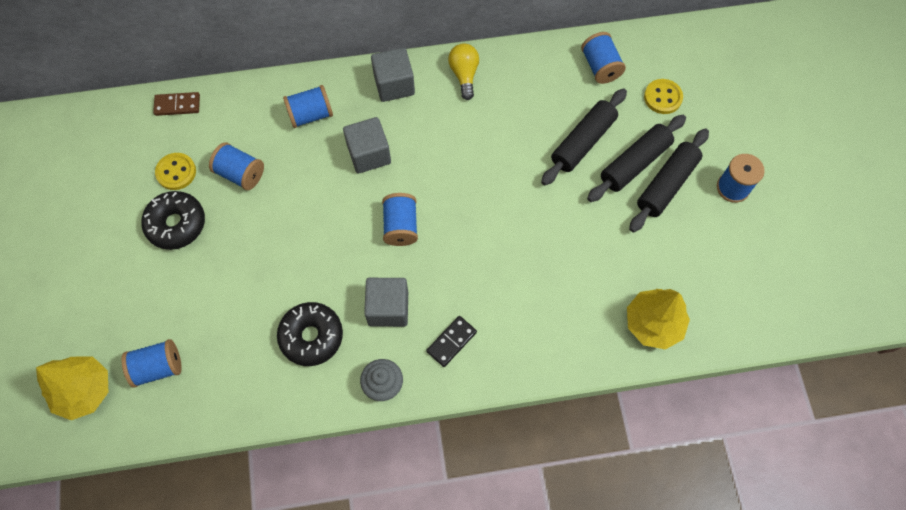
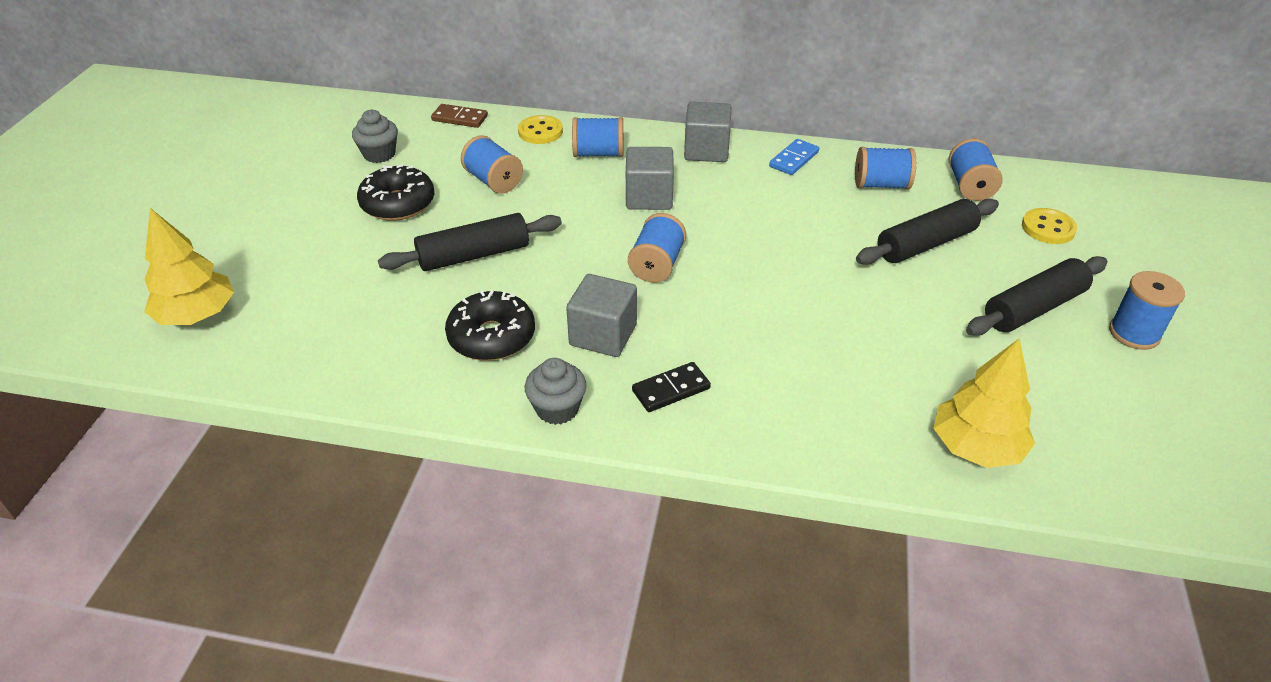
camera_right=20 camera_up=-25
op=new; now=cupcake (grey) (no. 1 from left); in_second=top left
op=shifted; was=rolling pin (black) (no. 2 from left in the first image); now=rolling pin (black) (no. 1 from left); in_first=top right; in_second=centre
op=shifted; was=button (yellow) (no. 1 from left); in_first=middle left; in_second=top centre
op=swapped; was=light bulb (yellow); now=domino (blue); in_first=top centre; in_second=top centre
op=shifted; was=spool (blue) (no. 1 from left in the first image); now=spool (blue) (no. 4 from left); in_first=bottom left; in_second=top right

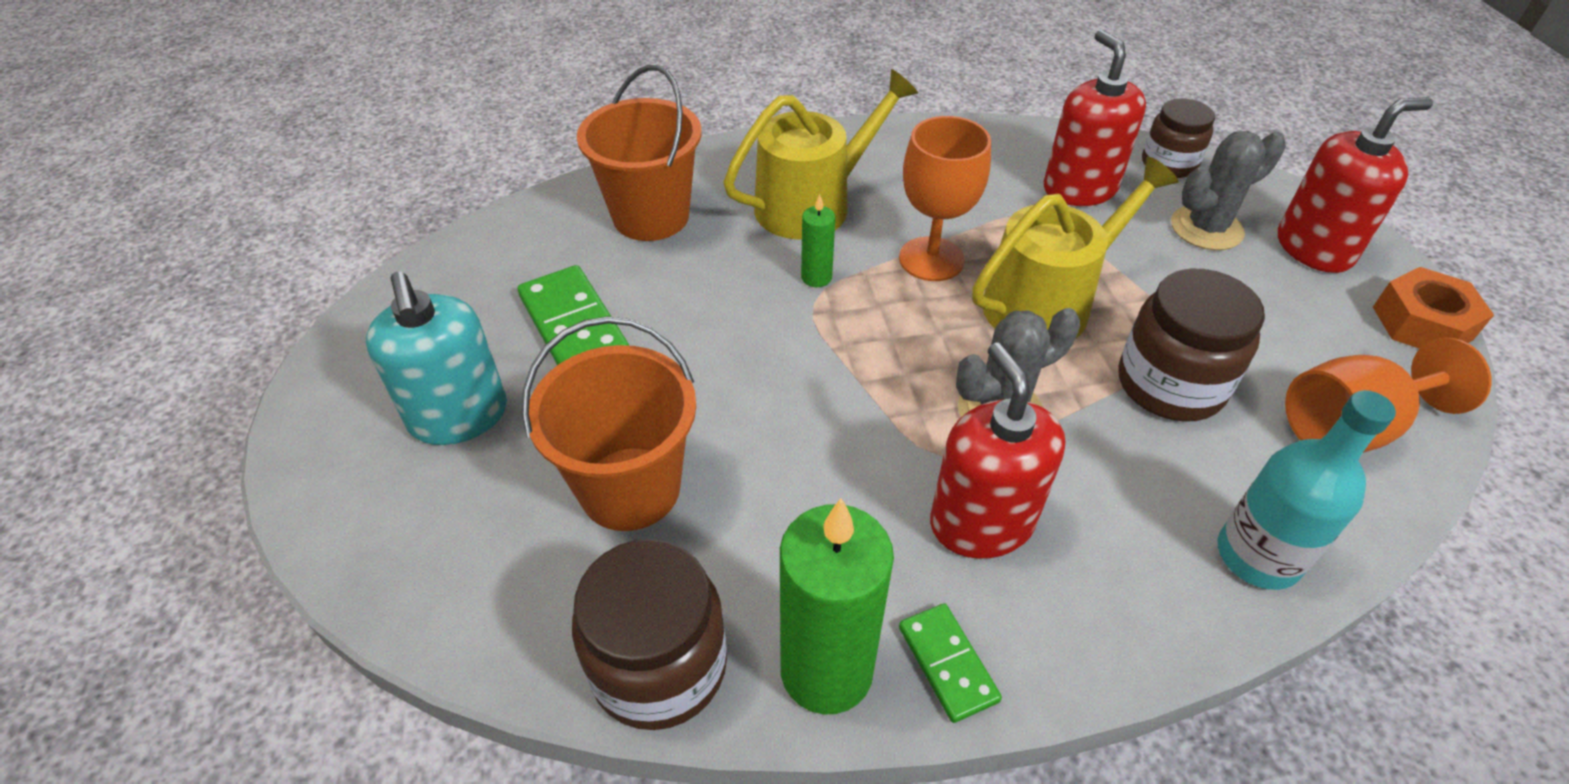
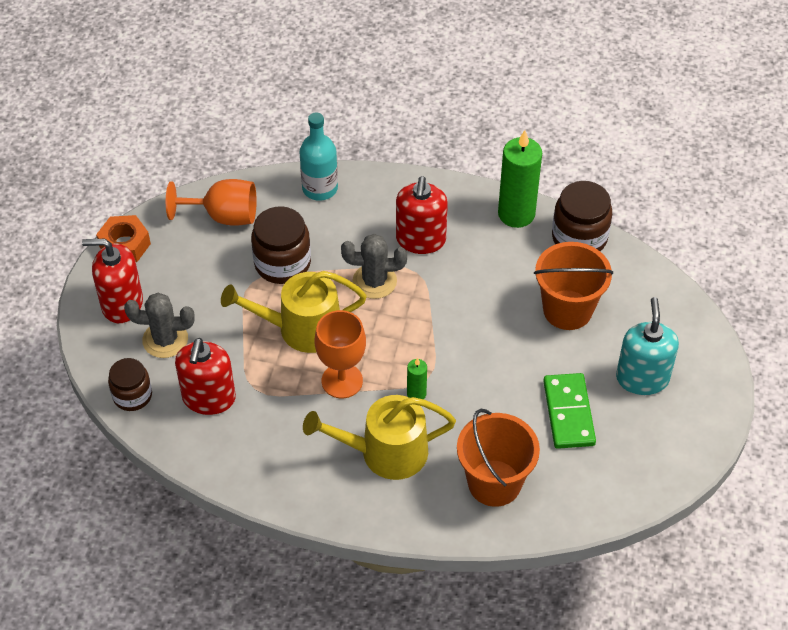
camera_right=-155 camera_up=5
op=gone; was=domino (green) (no. 2 from left); in_first=bottom centre

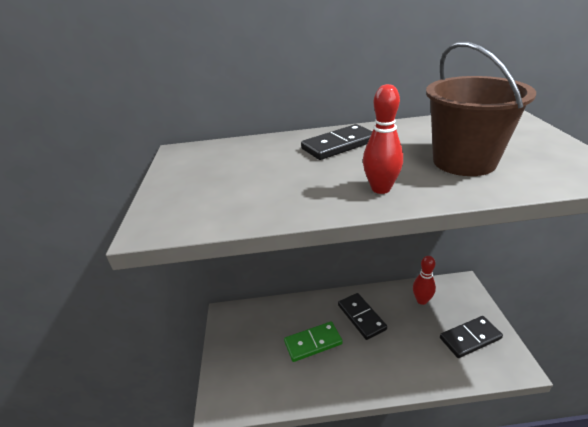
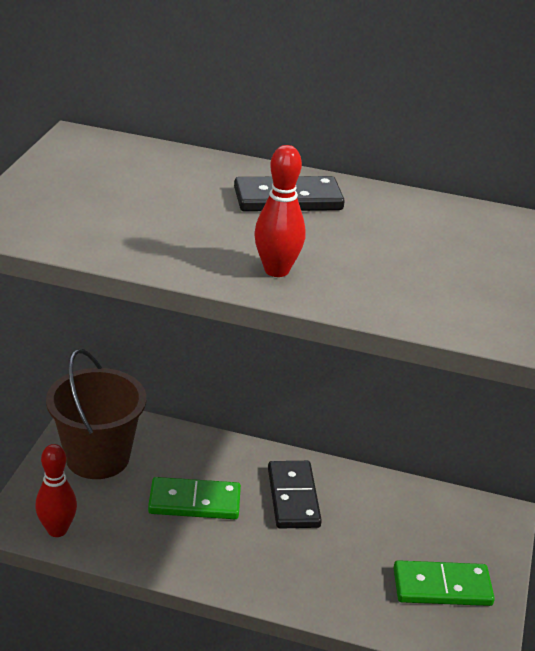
camera_right=15 camera_up=0
op=shifted; was=bowling pin (red) (no. 2 from left in the first image); now=bowling pin (red) (no. 1 from left); in_first=middle right; in_second=bottom left
op=shifted; was=bucket (brown); in_first=top right; in_second=middle left
op=repainted; was=domino (black) (no. 3 from left); now=domino (green) (no. 2 from left); in_first=bottom right; in_second=bottom right

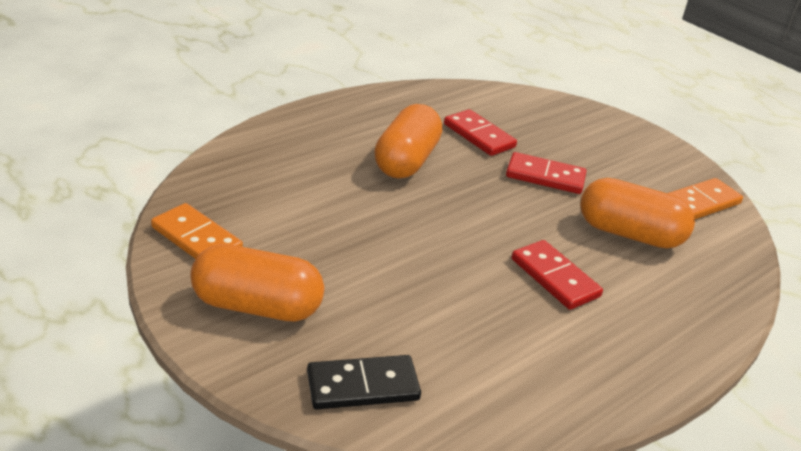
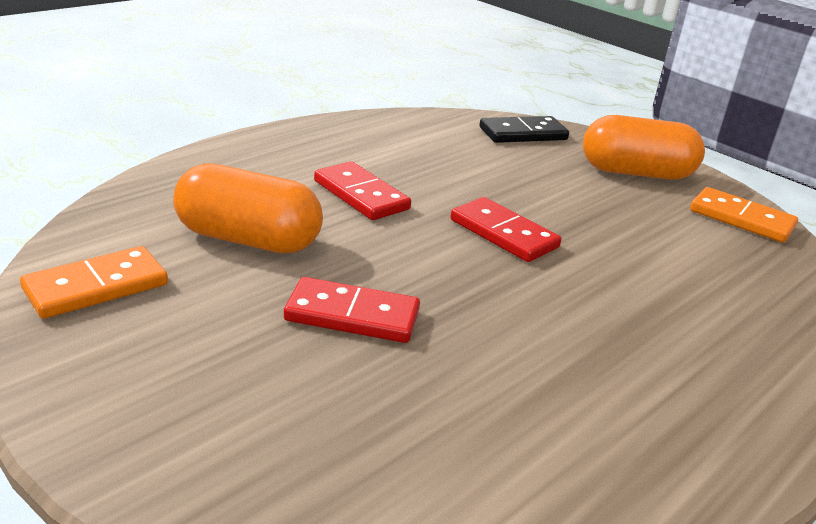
camera_right=175 camera_up=-5
op=shifted; was=domino (red) (no. 1 from left in the first image); now=domino (red) (no. 3 from left); in_first=top centre; in_second=centre
op=gone; was=capsule (orange) (no. 2 from left); in_first=top centre

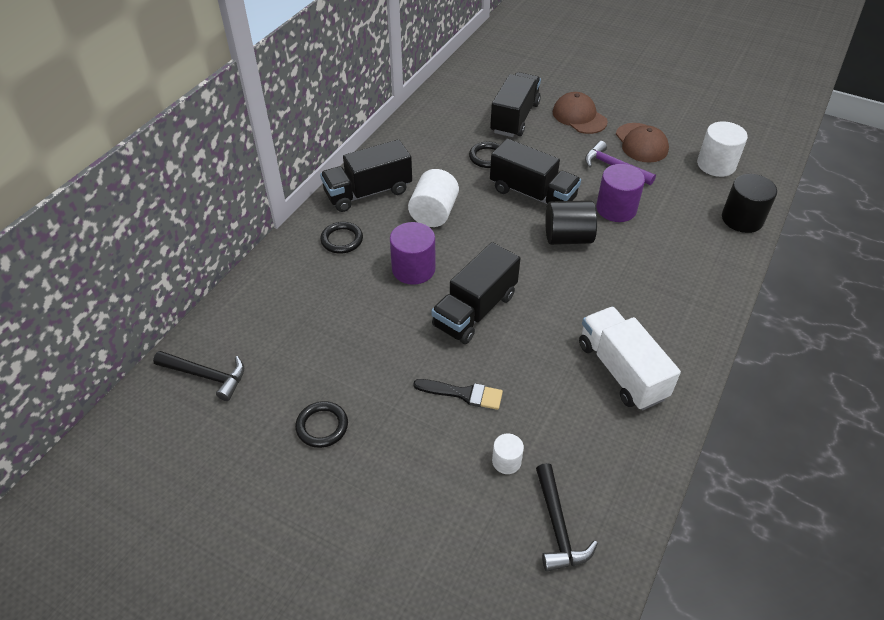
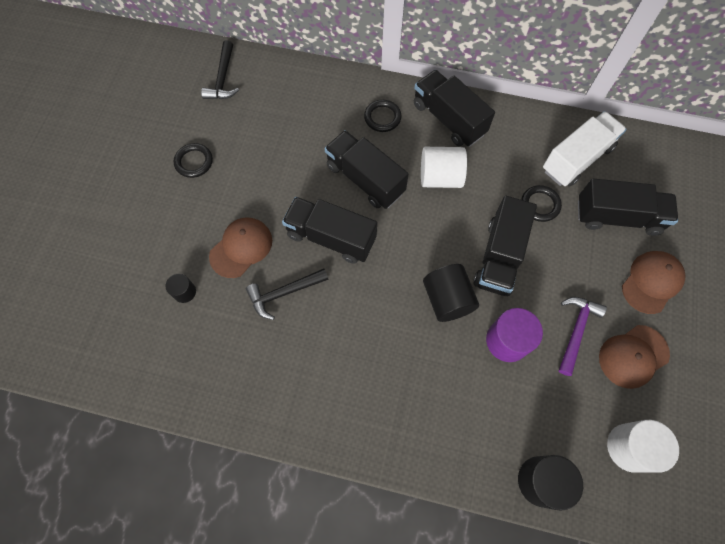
camera_right=75 camera_up=20
op=repainted; was=cylinder (white) (no. 2 from left); now=cylinder (black) (no. 1 from left); in_first=bottom centre; in_second=middle left
op=swapped; was=brush (black); now=cap (brown) (no. 1 from left); in_first=centre; in_second=middle left
op=shifted; was=hammer (black) (no. 2 from left); in_first=bottom centre; in_second=centre
op=swapped; was=cylinder (purple) (no. 1 from left); now=truck (black) (no. 2 from left); in_first=centre; in_second=top centre
op=shifted; was=truck (white); in_first=middle right; in_second=top right

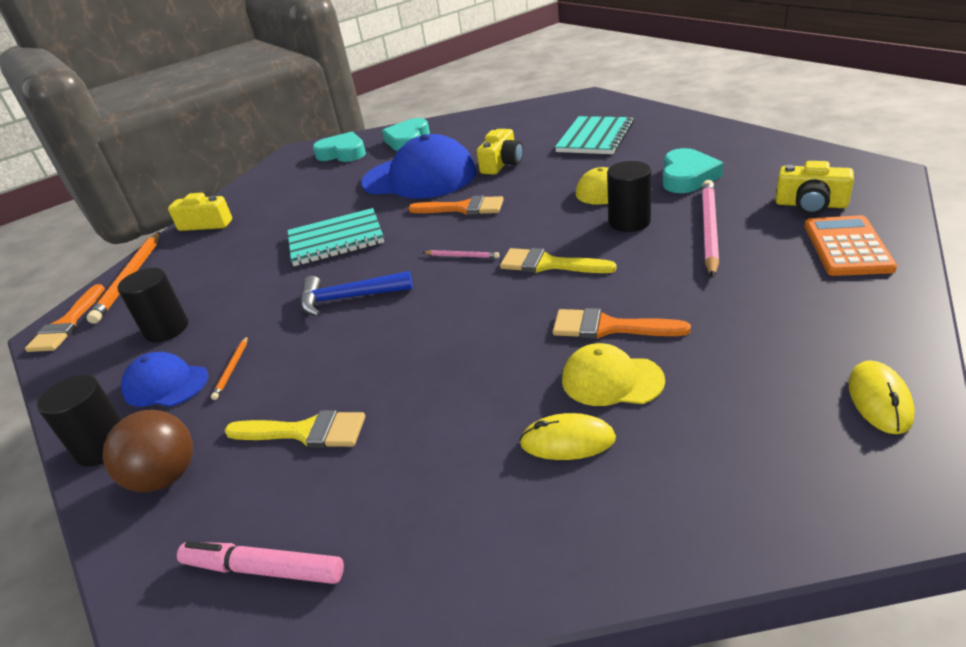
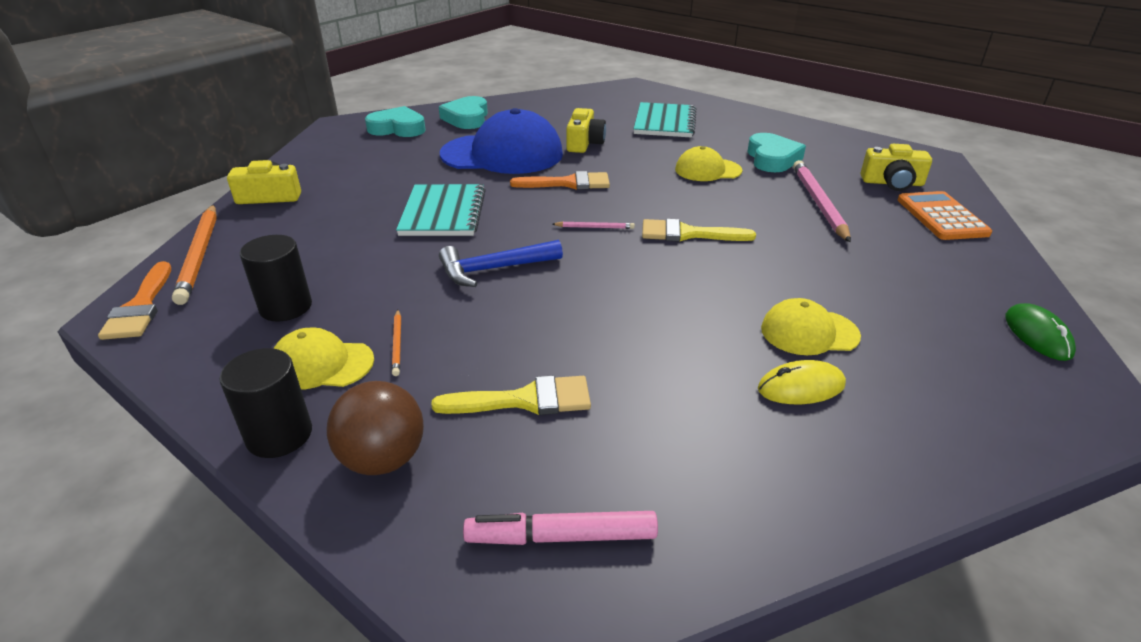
camera_right=-20 camera_up=0
op=repainted; was=cap (blue) (no. 1 from left); now=cap (yellow) (no. 1 from left); in_first=middle left; in_second=middle left
op=rotated; was=notebook (turquoise) (no. 1 from left); in_first=centre; in_second=top centre; clockwise=-60
op=repainted; was=mouse (yellow) (no. 2 from left); now=mouse (green); in_first=middle right; in_second=middle right
op=gone; was=brush (orange) (no. 3 from left); in_first=centre
op=gone; was=cylinder (black) (no. 3 from left); in_first=top centre

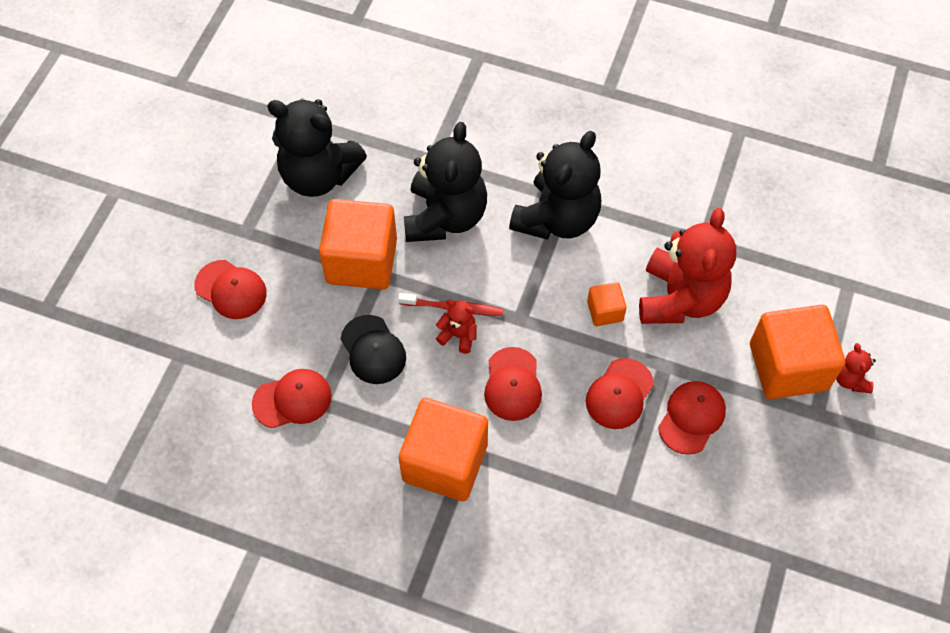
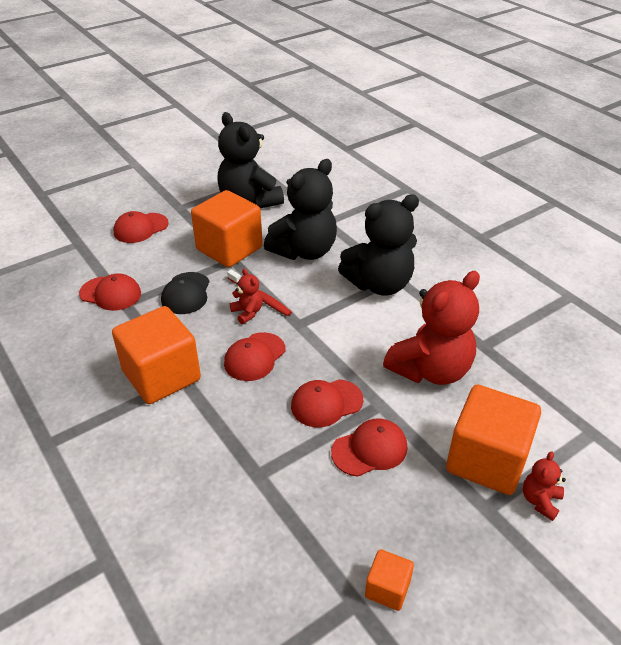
camera_right=35 camera_up=-20
op=rotated; was=cap (red) (no. 1 from left in the first image); in_first=middle left; in_second=middle left; clockwise=75
op=shifted; was=cube (orange) (no. 3 from left); in_first=centre; in_second=bottom centre

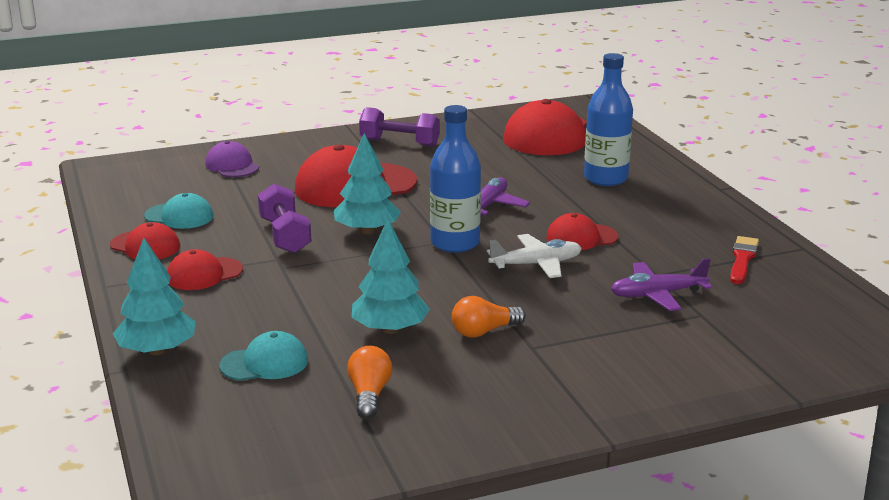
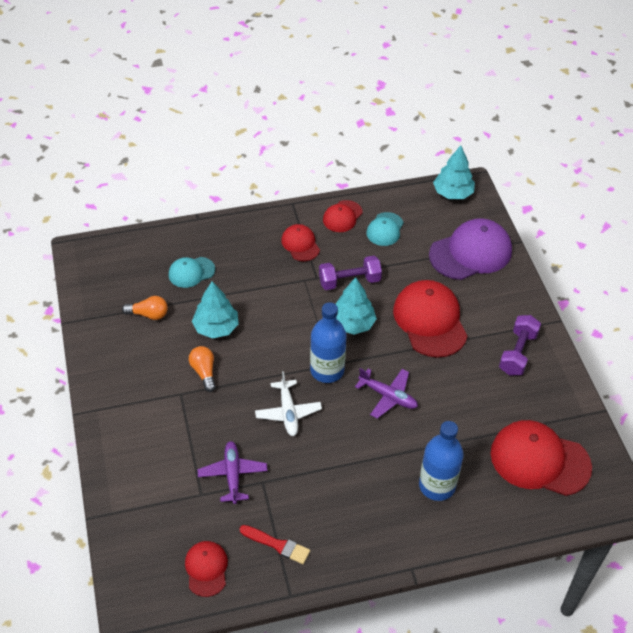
camera_right=95 camera_up=25
op=rotated; was=cap (turquoise) (no. 2 from left in the first image); in_first=bottom left; in_second=middle left; clockwise=75
op=shifted; was=cap (red) (no. 5 from left in the first image); now=cap (red) (no. 1 from left); in_first=centre; in_second=bottom left
op=scaled; was=cap (purple); in_first=top left; in_second=middle right; ratio=1.86
op=shifted; was=tree (turquoise) (no. 1 from left in the first image); now=tree (turquoise) (no. 3 from left); in_first=middle left; in_second=top right

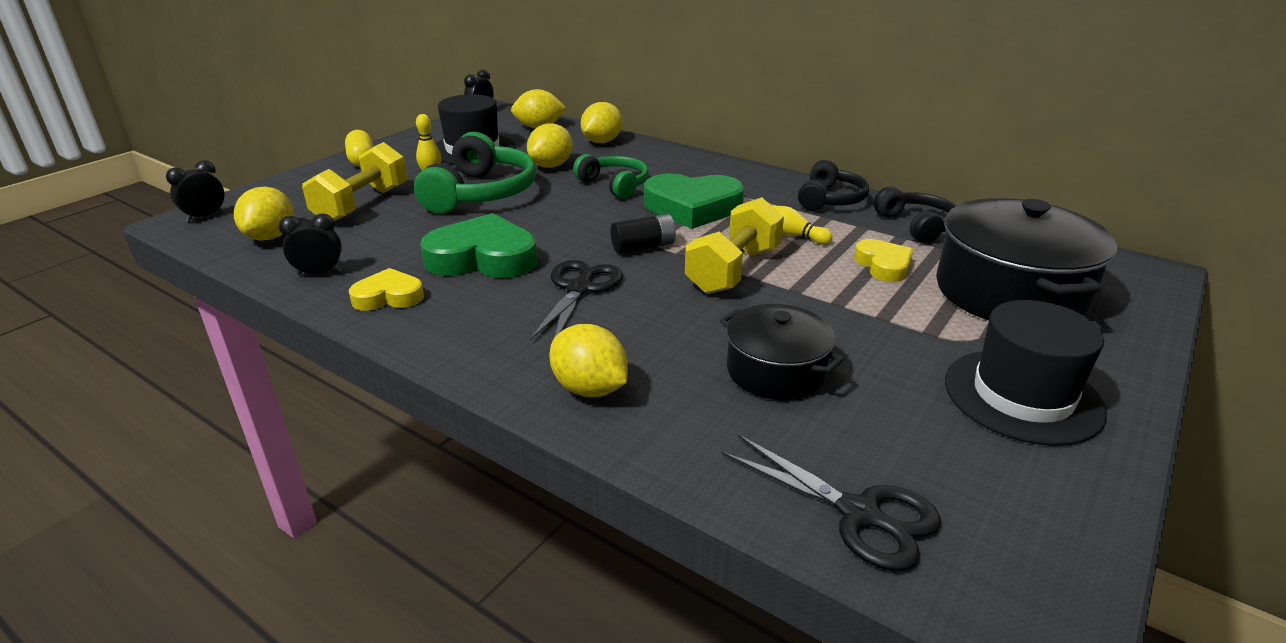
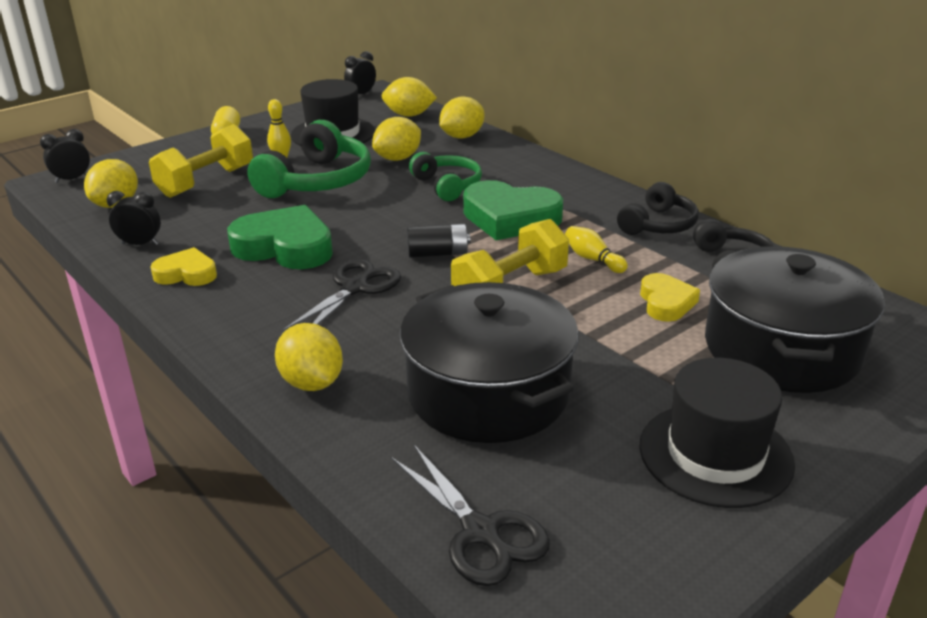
camera_right=15 camera_up=0
op=scaled; was=pot (black) (no. 1 from left); in_first=centre; in_second=centre; ratio=1.7

